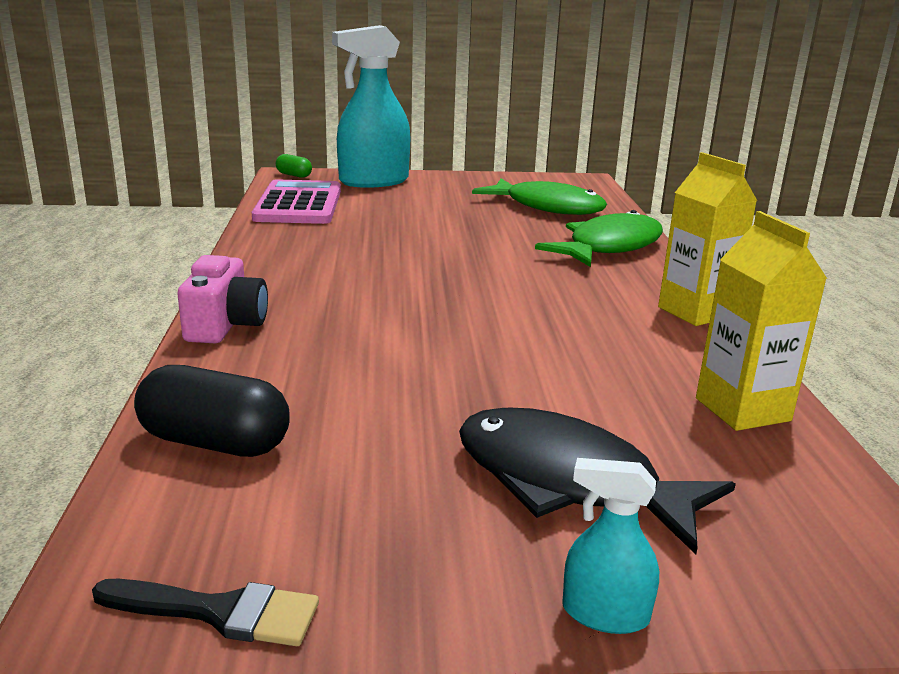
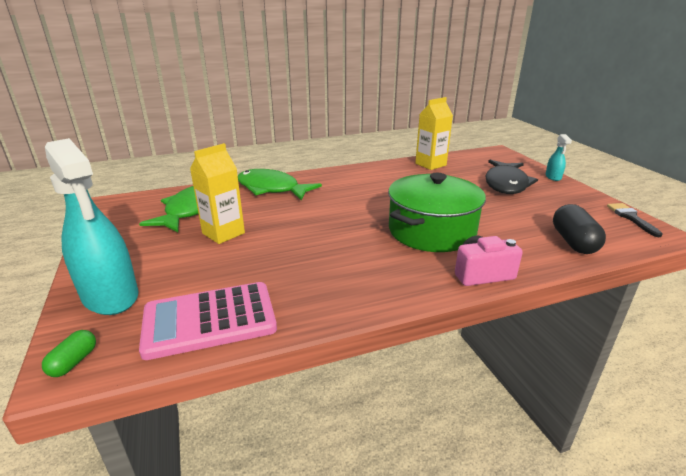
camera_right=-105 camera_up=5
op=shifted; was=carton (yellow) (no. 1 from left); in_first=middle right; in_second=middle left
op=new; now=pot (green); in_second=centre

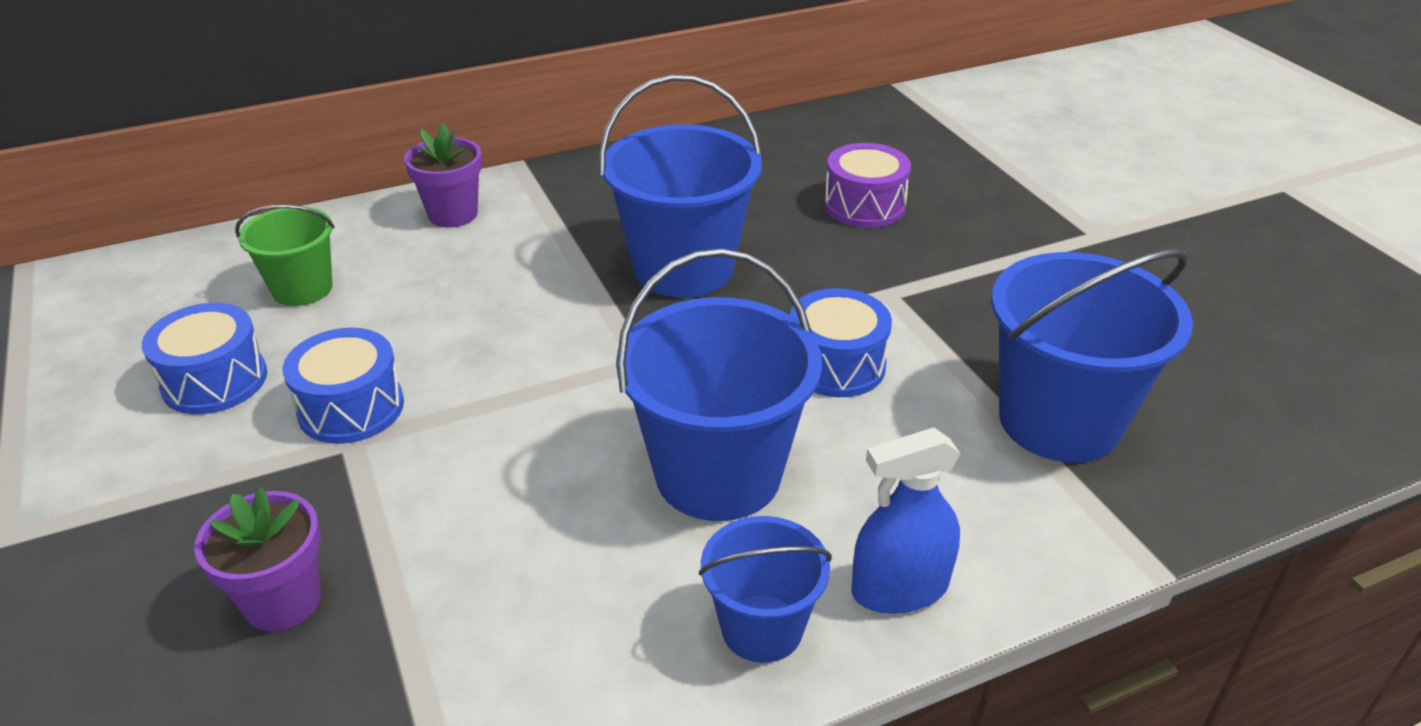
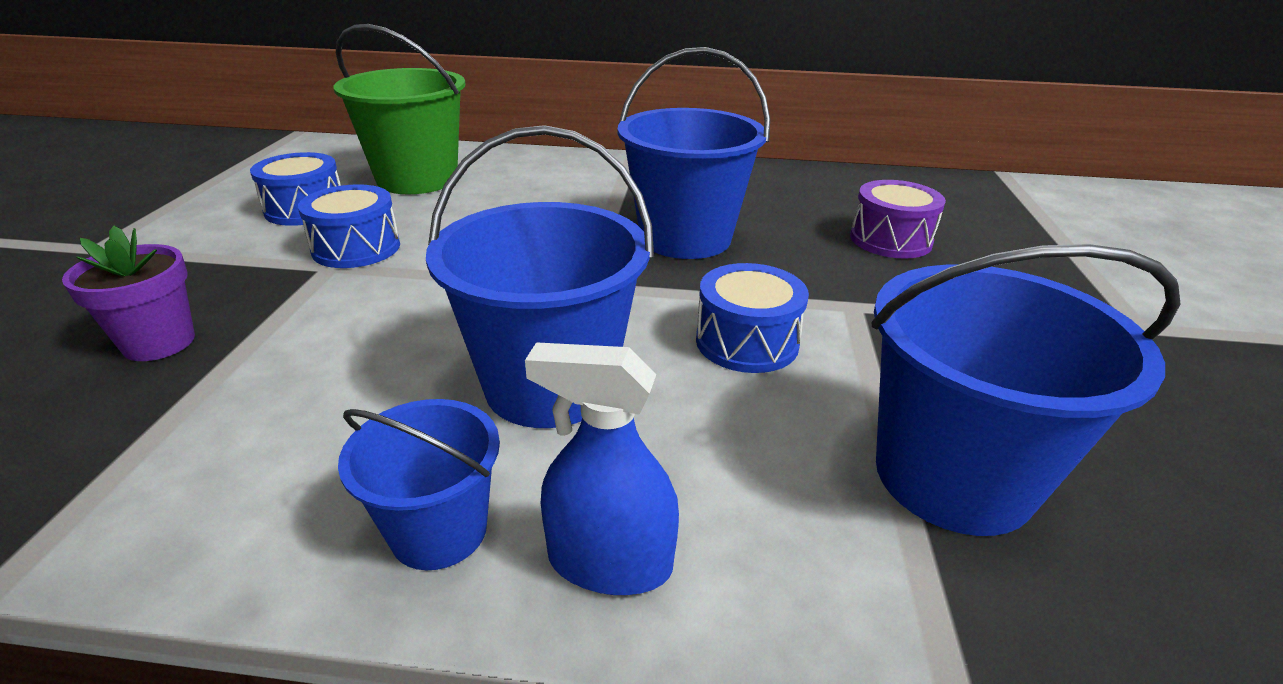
camera_right=30 camera_up=-5
op=scaled; was=bucket (green); in_first=middle left; in_second=top left; ratio=1.77
op=gone; was=flower pot (purple) (no. 2 from left); in_first=top left

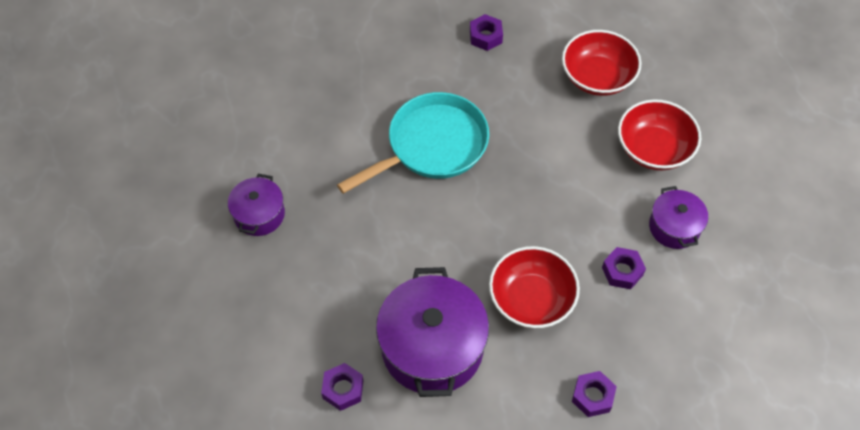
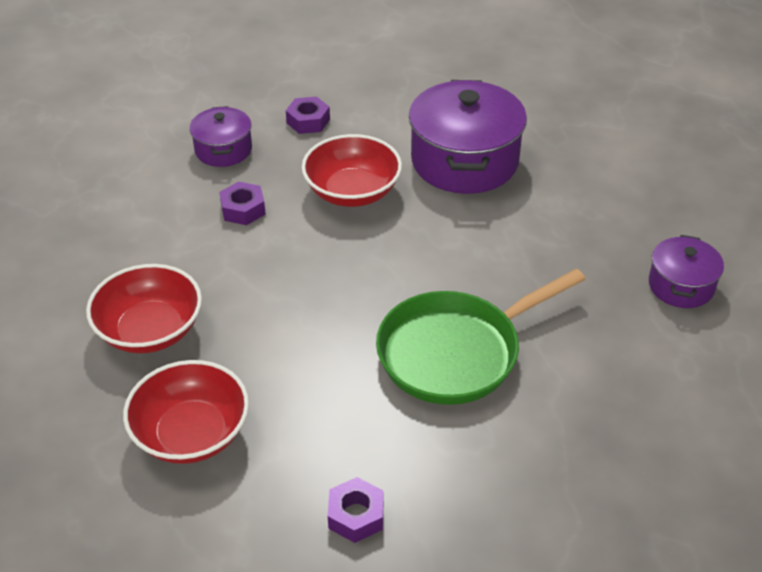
camera_right=-175 camera_up=-15
op=shifted; was=pot (purple) (no. 3 from left in the first image); now=pot (purple) (no. 1 from left); in_first=middle right; in_second=top left
op=repainted; was=pan (turquoise); now=pan (green); in_first=top centre; in_second=centre
op=gone; was=nut (purple) (no. 1 from left); in_first=bottom centre

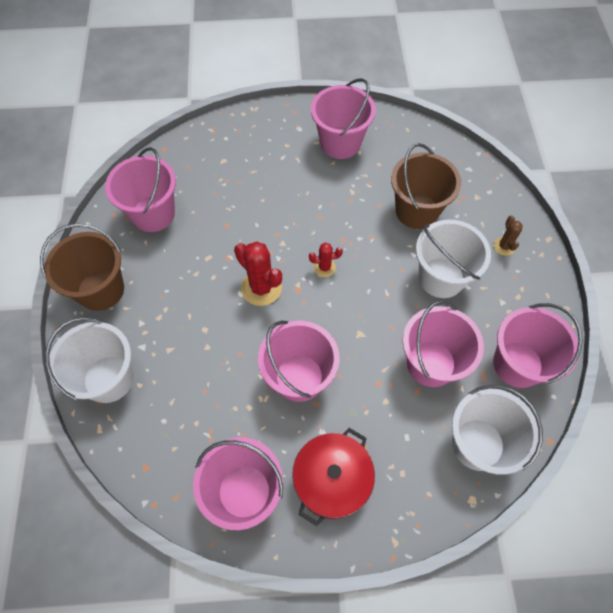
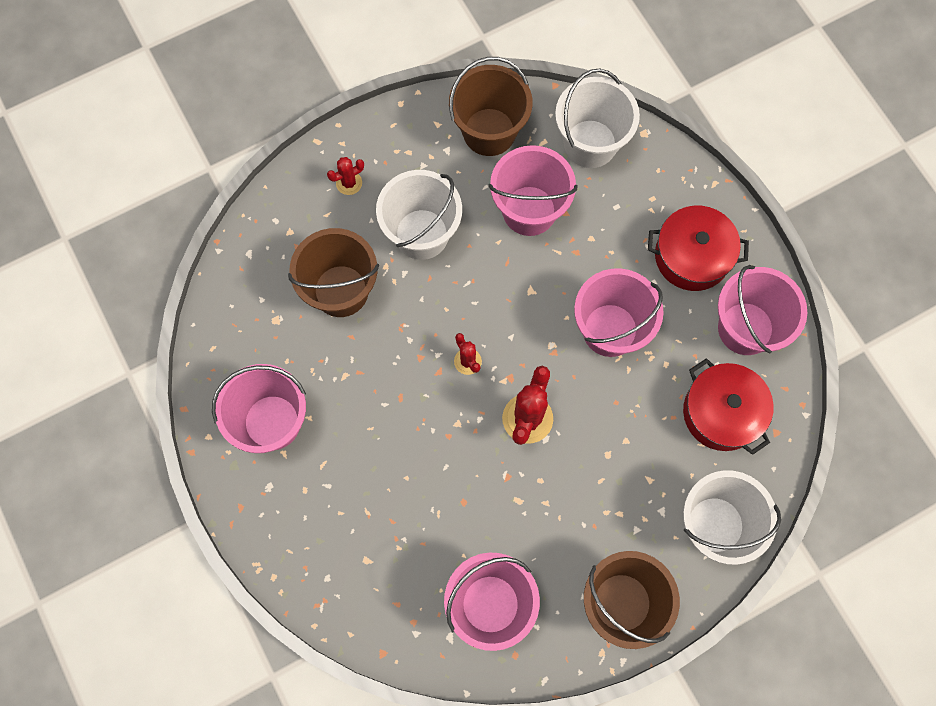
camera_right=-115 camera_up=10
op=repainted; was=cactus (brown); now=cactus (red) (no. 1 from left); in_first=middle right; in_second=top centre
op=repainted; was=bucket (pink) (no. 6 from left); now=bucket (brown) (no. 2 from left); in_first=middle right; in_second=top centre
op=new; now=pot (red) (no. 2 from left); in_second=middle right

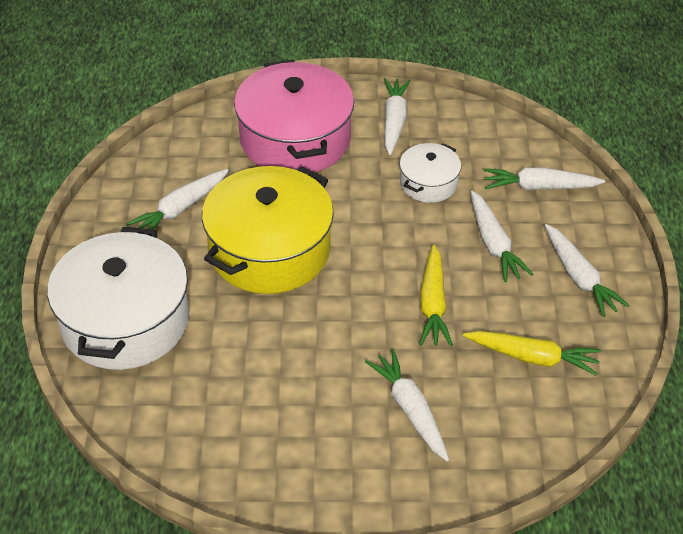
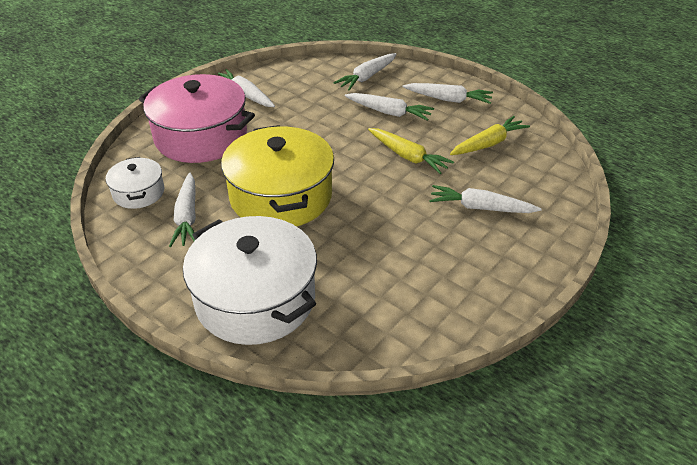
camera_right=-50 camera_up=-5
op=shifted; was=pot (white) (no. 2 from left in the first image); now=pot (white) (no. 1 from left); in_first=top centre; in_second=middle left

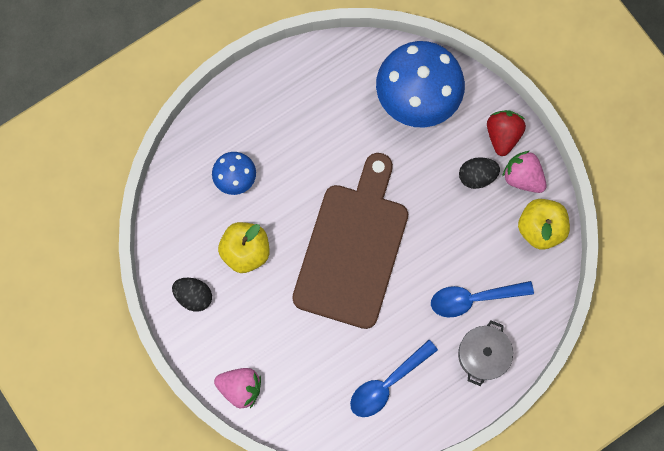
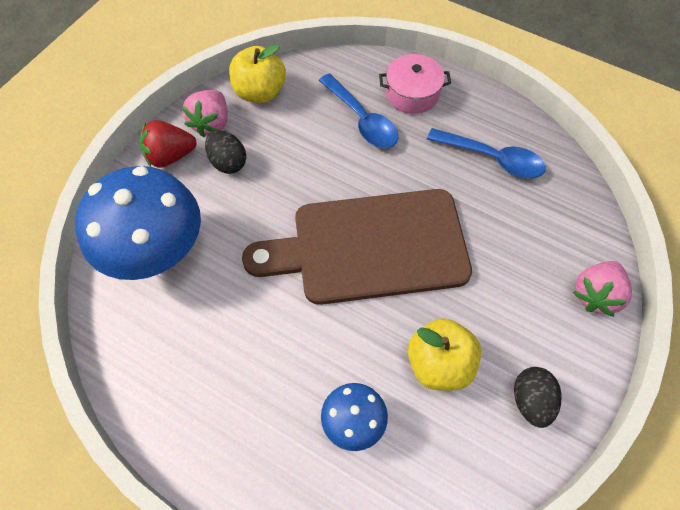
camera_right=-115 camera_up=-15
op=repainted; was=pot (grey); now=pot (pink); in_first=bottom right; in_second=top centre
op=rotated; was=strawberry (pink) (no. 1 from left in the first image); in_first=bottom centre; in_second=middle right; clockwise=-135

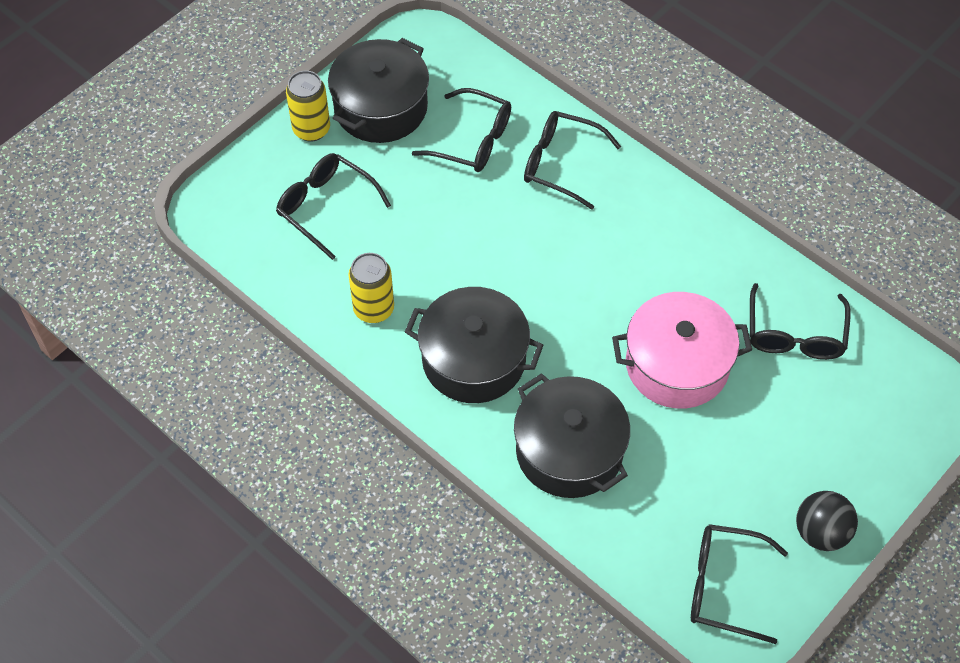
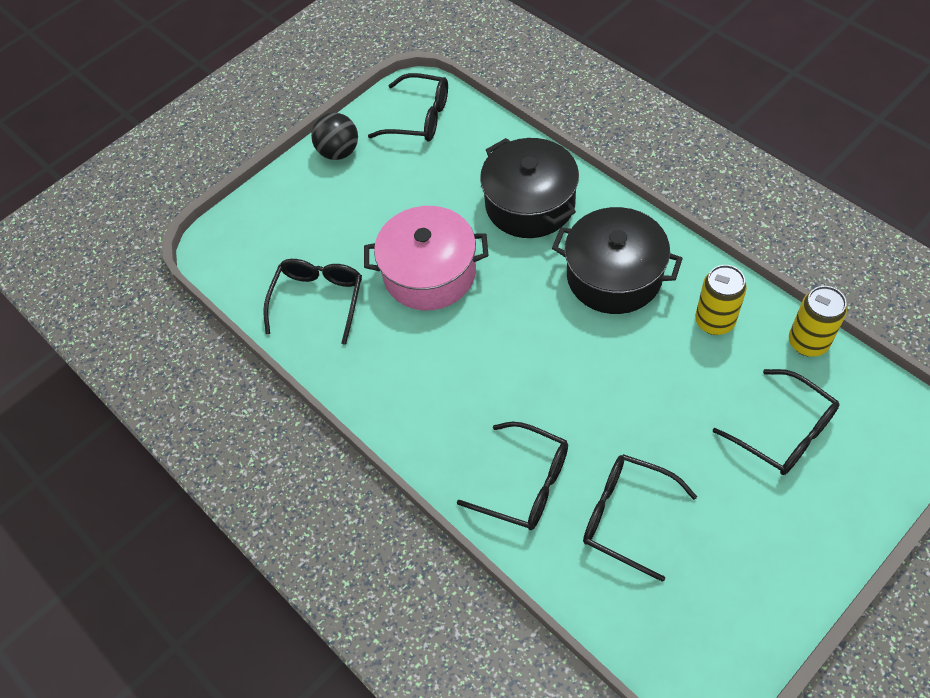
camera_right=-170 camera_up=0
op=shifted; was=can (yellow) (no. 1 from left in the first image); now=can (yellow) (no. 2 from left); in_first=top left; in_second=middle right
op=gone; was=pot (black) (no. 1 from left); in_first=top centre

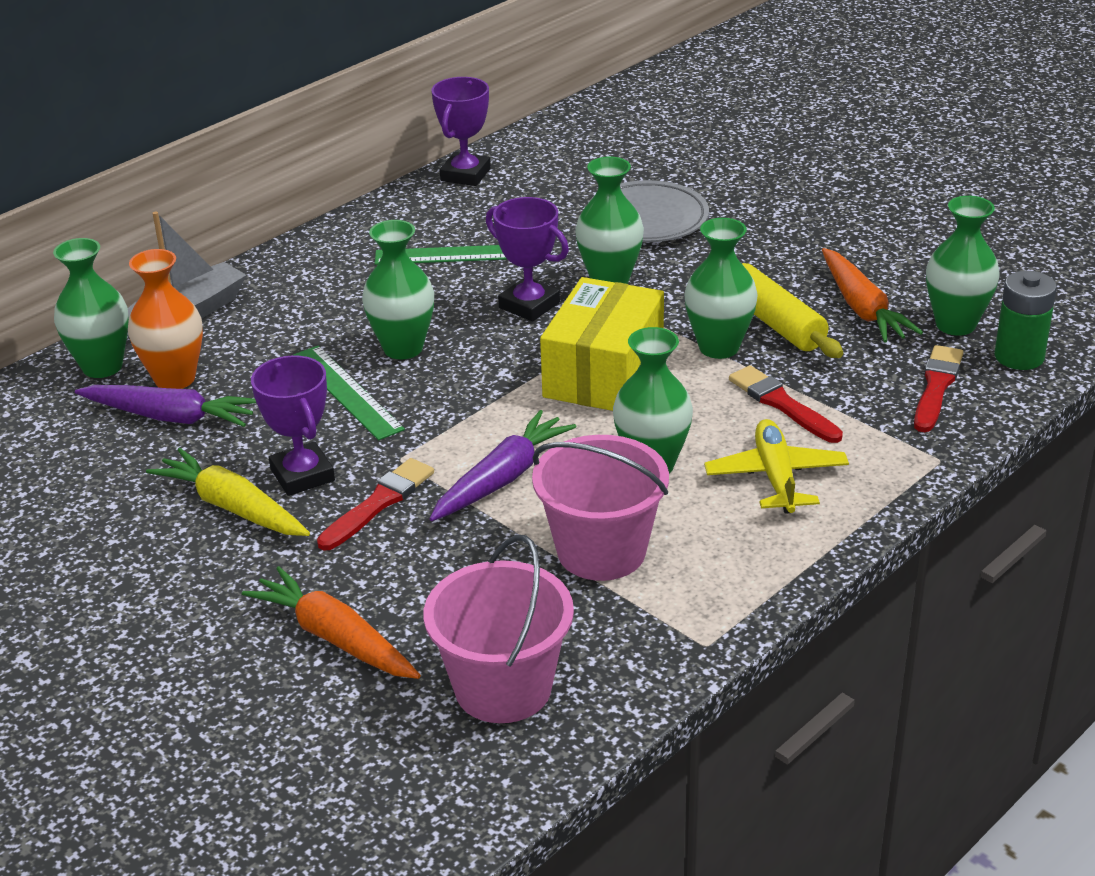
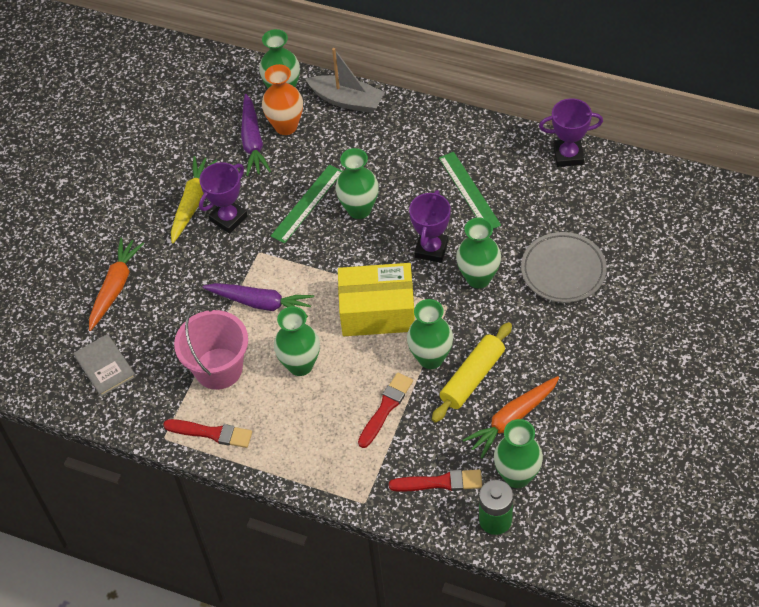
camera_right=70 camera_up=20
op=swapped; was=bucket (pink) (no. 1 from left); now=book (grey); in_first=bottom centre; in_second=middle left
op=shifted; was=brush (red) (no. 1 from left); in_first=centre; in_second=bottom left
op=gone; was=plane (yellow); in_first=middle right

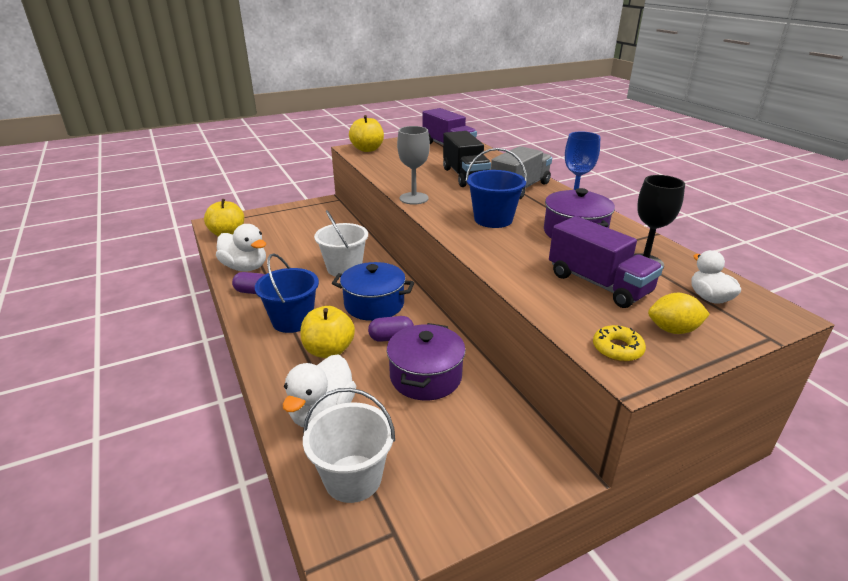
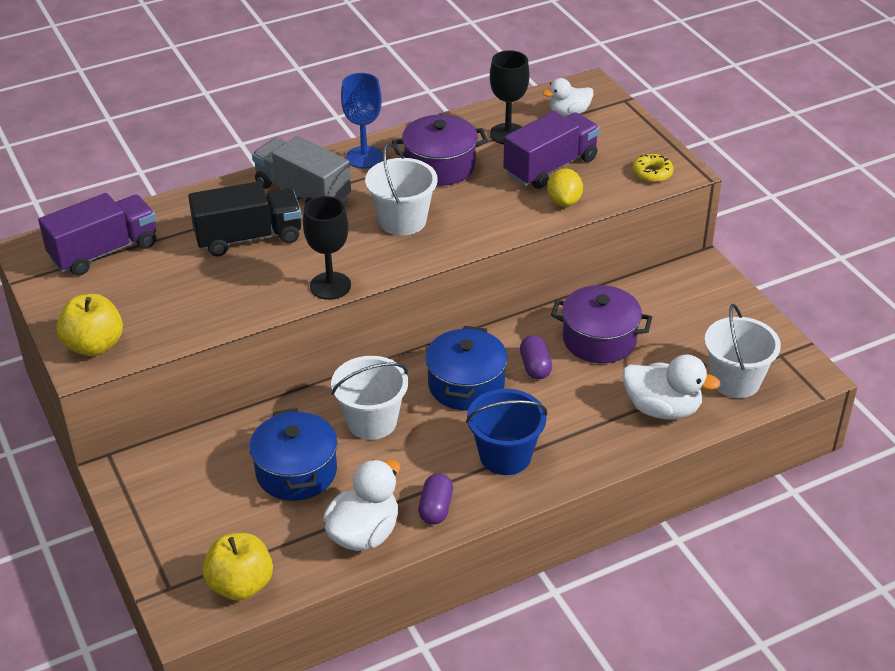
camera_right=-90 camera_up=10
op=new; now=pot (blue) (no. 1 from left); in_second=bottom left
op=repainted; was=goblet (grey); now=goblet (black) (no. 1 from left); in_first=top centre; in_second=centre
op=repainted; was=bucket (blue) (no. 2 from left); now=bucket (white) (no. 2 from left); in_first=top centre; in_second=top centre
op=shifted; was=lemon (yellow); in_first=middle right; in_second=top centre
op=gone; was=apple (yellow) (no. 2 from left); in_first=centre

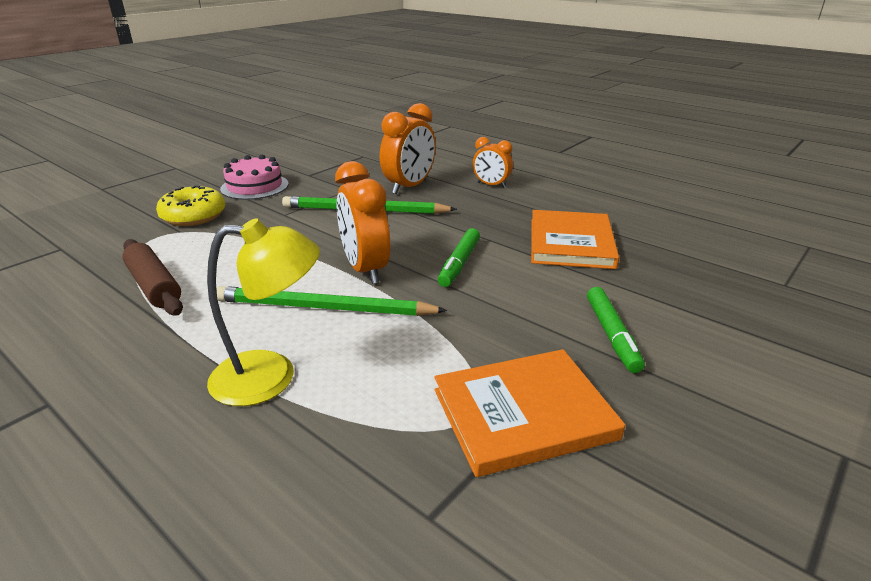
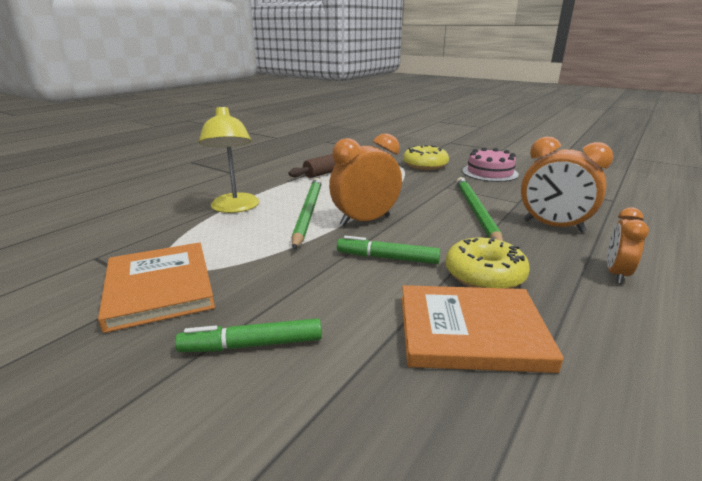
camera_right=85 camera_up=-5
op=new; now=donut (yellow) (no. 2 from left); in_second=middle right

